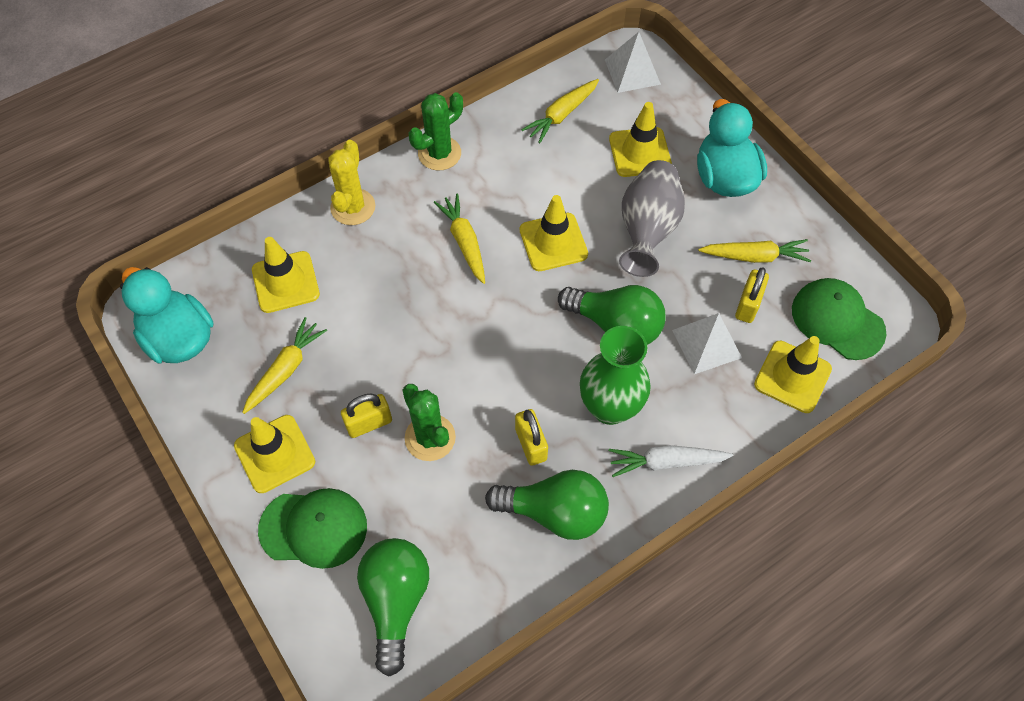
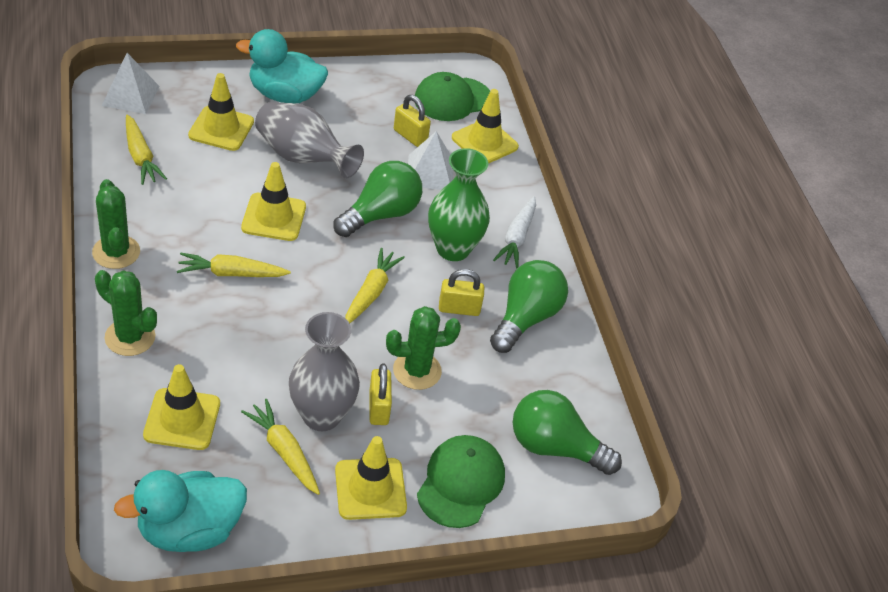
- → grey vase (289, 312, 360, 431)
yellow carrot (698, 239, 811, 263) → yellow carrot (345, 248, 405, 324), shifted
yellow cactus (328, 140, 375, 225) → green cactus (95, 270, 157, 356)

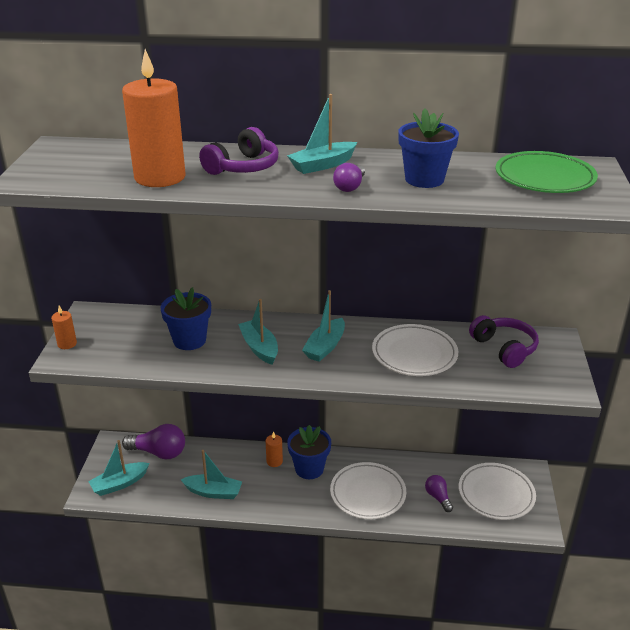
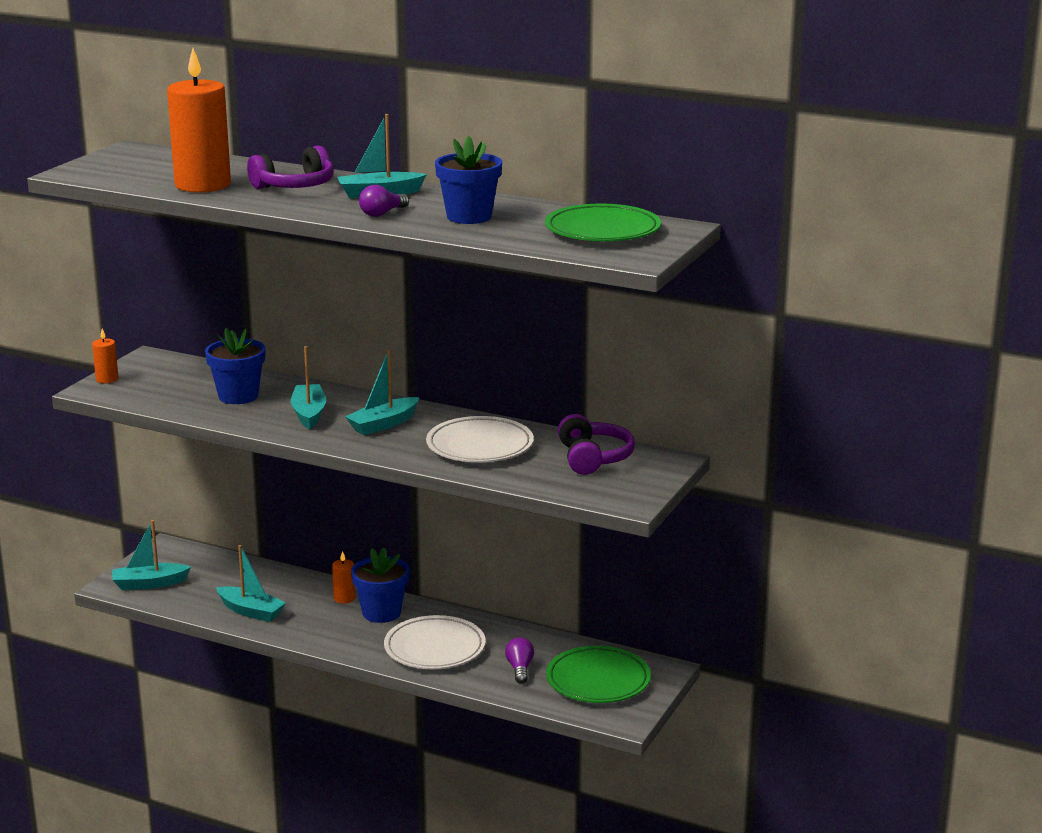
purple light bulb (122, 424, 185, 459) → -
white plate (459, 463, 536, 520) → green plate (546, 646, 651, 703)

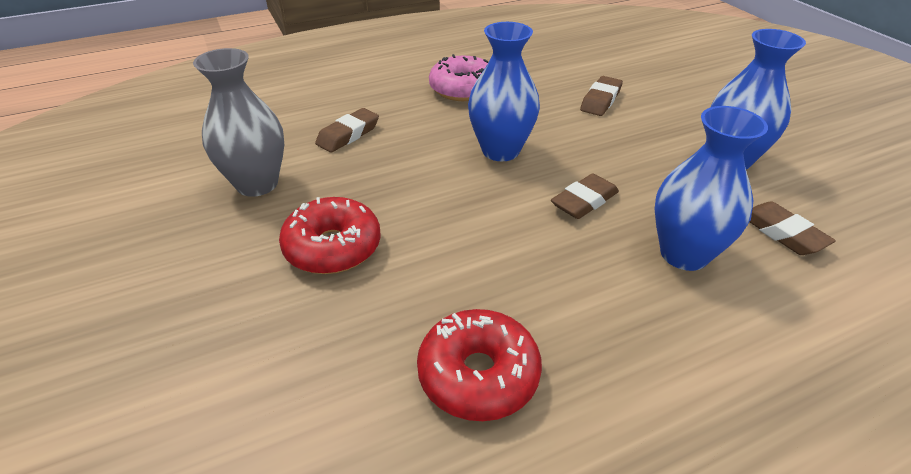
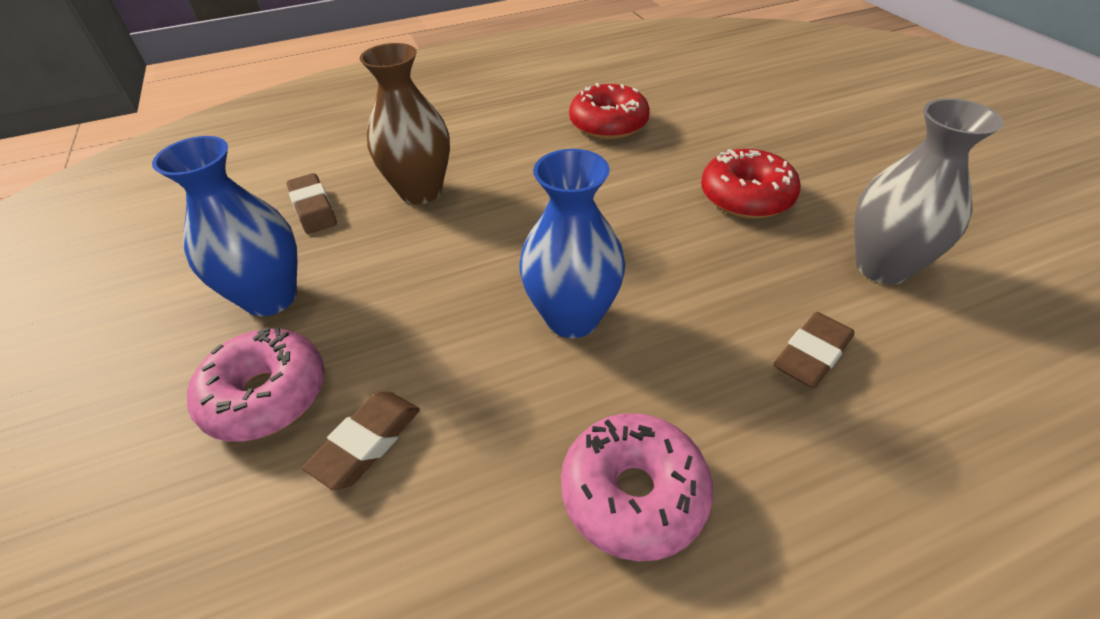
brown eraser (551, 173, 619, 219) → -
- → pink donut (187, 327, 325, 442)
blue vase (654, 106, 768, 271) → brown vase (360, 43, 450, 204)

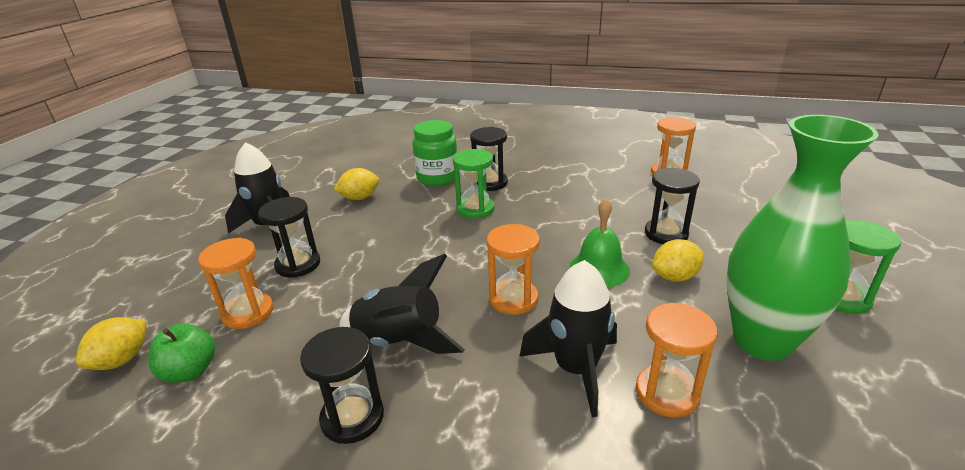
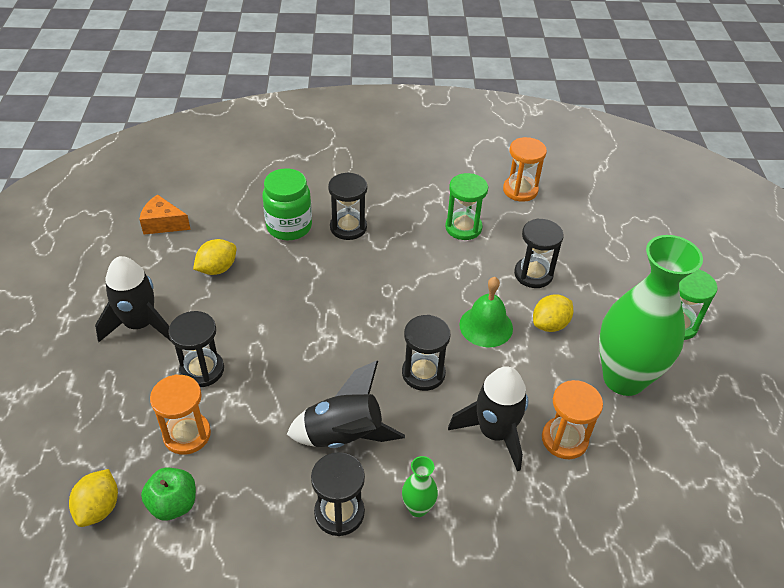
- → orange cheese (140, 194, 191, 234)
- → green vase (402, 456, 438, 517)
green hourglass (453, 149, 494, 219) → green hourglass (445, 173, 488, 240), shifted
orange hourglass (487, 224, 540, 315) → black hourglass (402, 315, 451, 391)

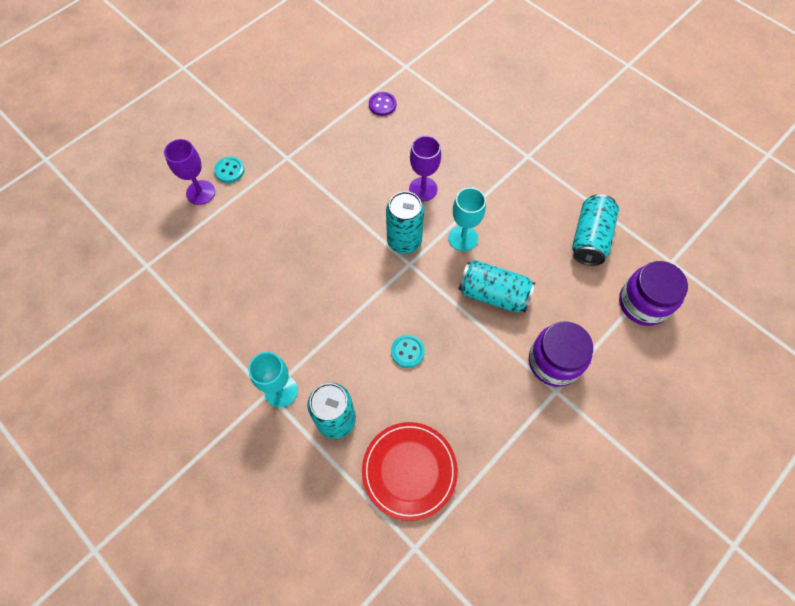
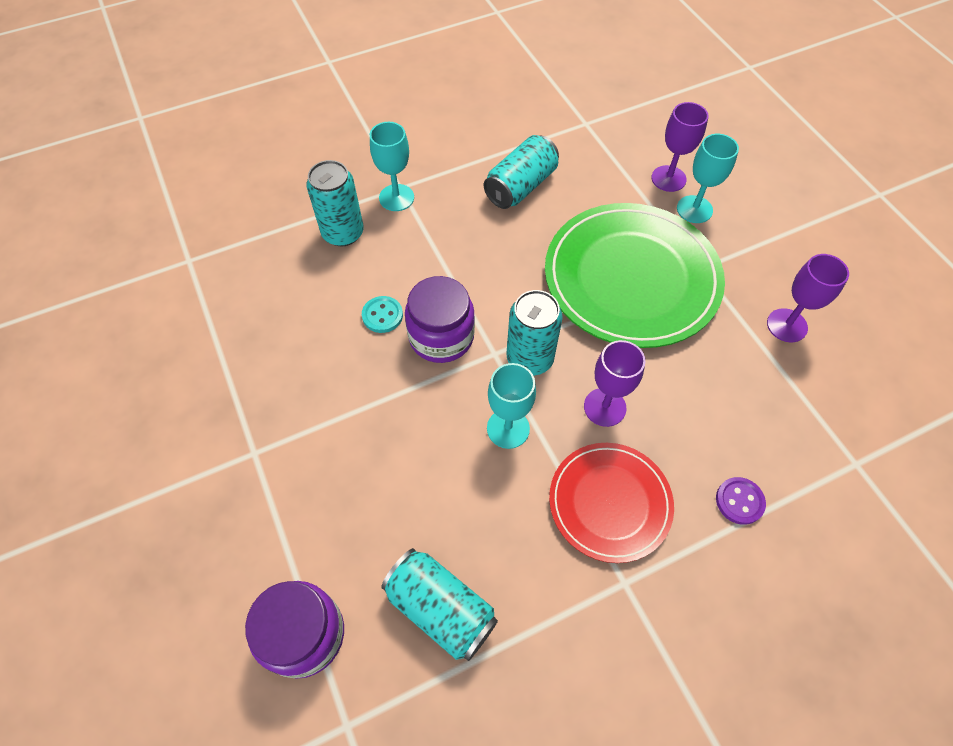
- → green plate (545, 203, 725, 348)
- → purple goblet (767, 254, 849, 342)
red plate (362, 422, 458, 521) → red plate (549, 443, 674, 563), shifted
purple button (369, 92, 396, 116) → purple button (716, 477, 766, 525), shifted
turquoise can (458, 260, 535, 313) → turquoise can (484, 135, 559, 209), shifted
purple jar (529, 321, 593, 387) → purple jar (405, 276, 475, 363), shifted
turquoise button (214, 156, 245, 183) → turquoise goblet (677, 134, 739, 223)

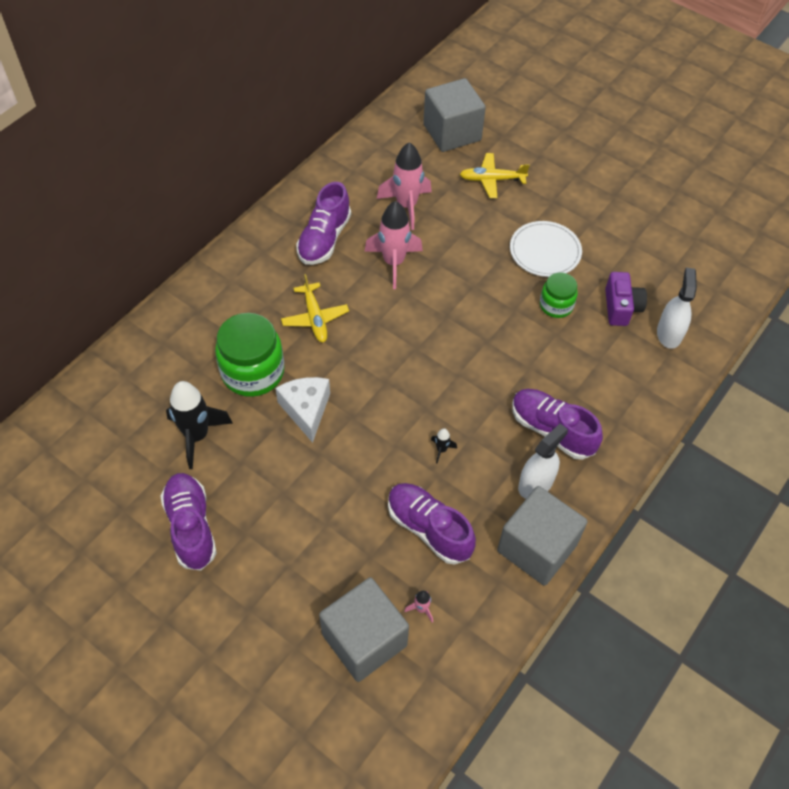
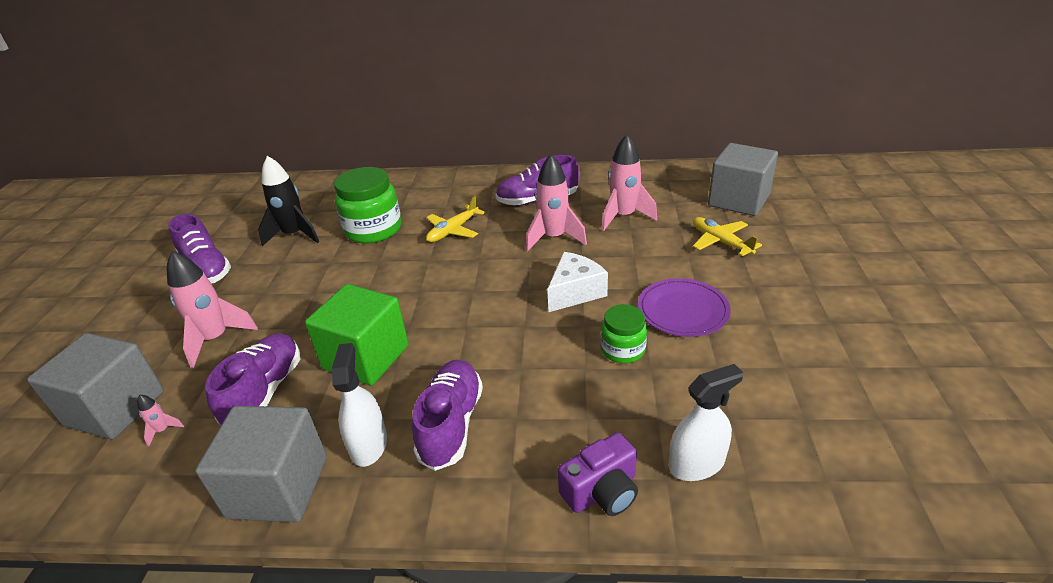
- → pink rocket (167, 251, 258, 368)
white cheese (275, 377, 330, 443) → white cheese (547, 252, 608, 312), shifted
purple camera (605, 272, 647, 326) → purple camera (558, 432, 638, 516), shifted
black rocket (431, 428, 457, 463) → green cube (305, 284, 409, 385)
white plate (510, 221, 582, 277) → purple plate (638, 278, 731, 337)
purple shoe (160, 473, 217, 570) → purple shoe (168, 214, 231, 284), 105 degrees clockwise
white spray bottle (518, 423, 568, 499) → white spray bottle (332, 343, 387, 467), 105 degrees counterclockwise

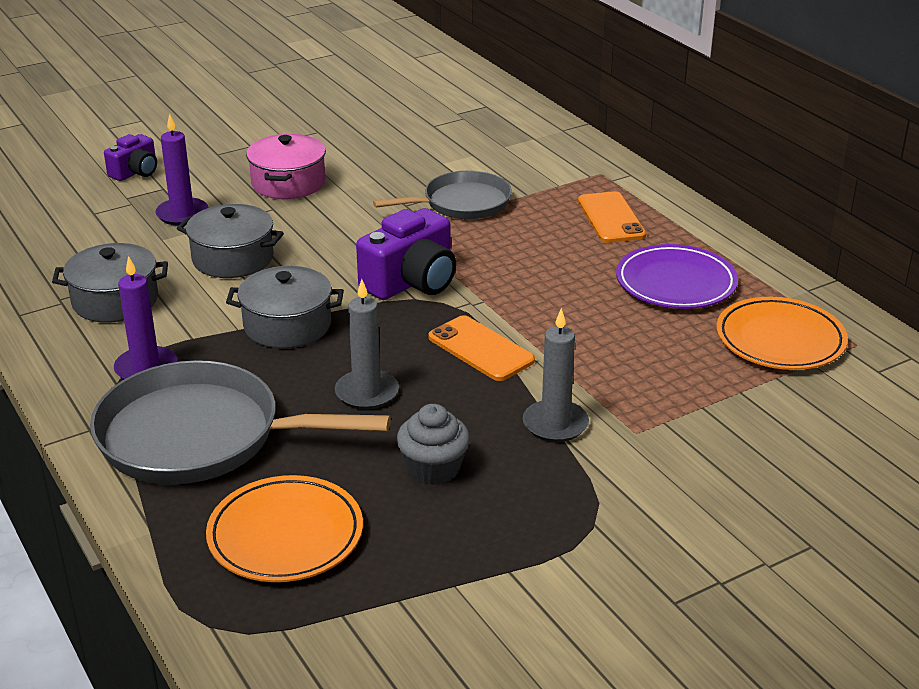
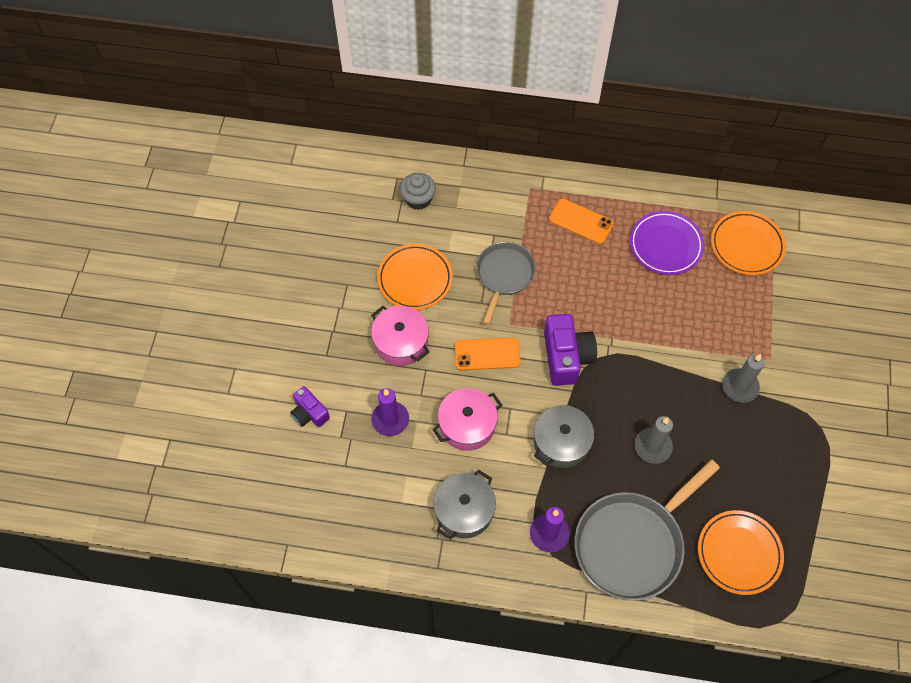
- → orange plate (377, 244, 453, 310)
grey cupcake (397, 404, 470, 485) → grey cupcake (400, 173, 436, 210), shifted
orange phone (429, 315, 535, 381) → orange phone (455, 337, 521, 371), shifted
grey pot (177, 204, 284, 278) → pink pot (432, 388, 502, 451)
purple camera (104, 134, 157, 181) → purple camera (290, 386, 330, 427), 150 degrees clockwise

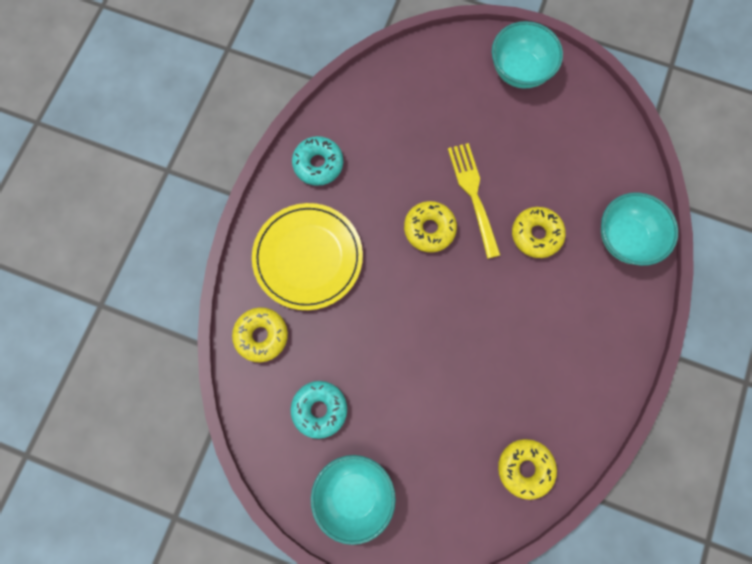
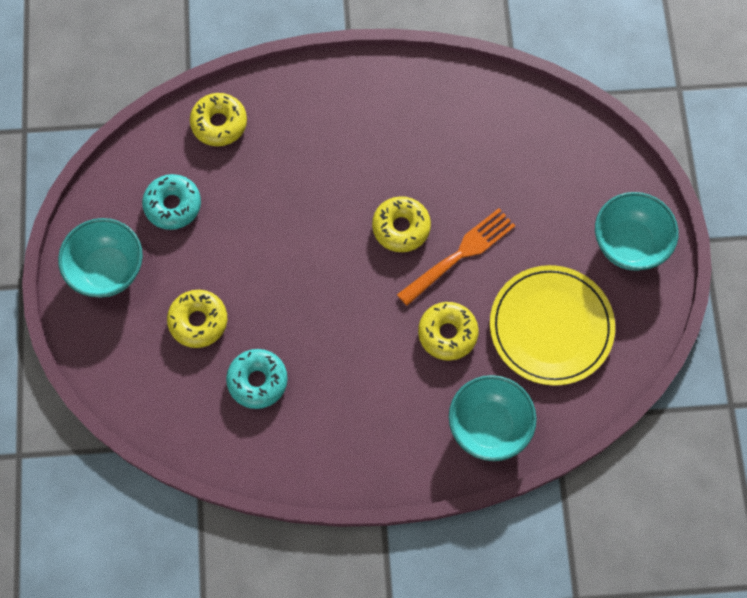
yellow plate (252, 203, 363, 310) → yellow plate (490, 265, 615, 386), shifted
turquoise donut (292, 136, 343, 186) → turquoise donut (226, 349, 288, 409), shifted
yellow donut (498, 439, 557, 500) → yellow donut (167, 290, 227, 348), shifted
yellow fork (448, 143, 500, 259) → orange fork (397, 208, 515, 306)

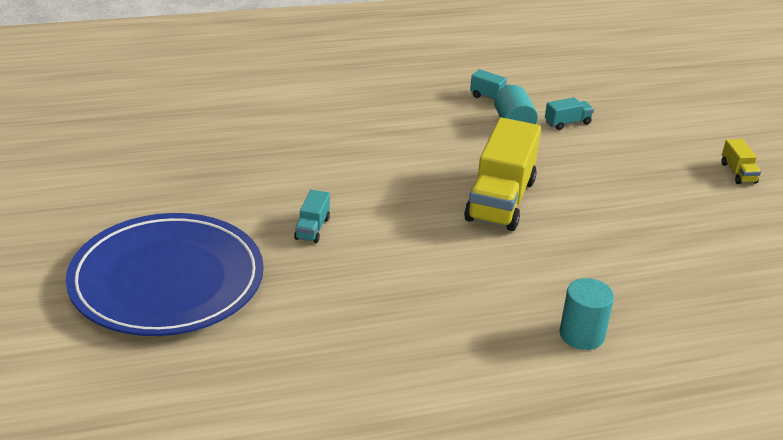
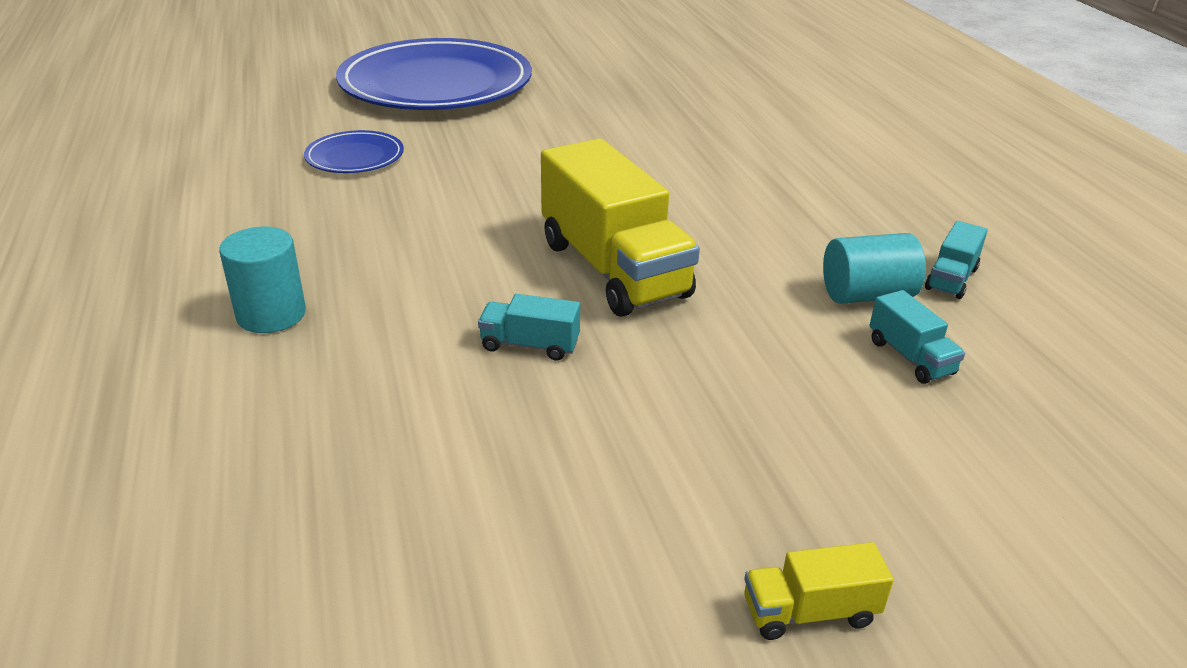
- → blue plate (304, 130, 404, 173)
turquoise truck (294, 190, 330, 243) → turquoise truck (478, 294, 580, 360), shifted
yellow truck (464, 117, 541, 231) → yellow truck (541, 138, 700, 317), 135 degrees counterclockwise

